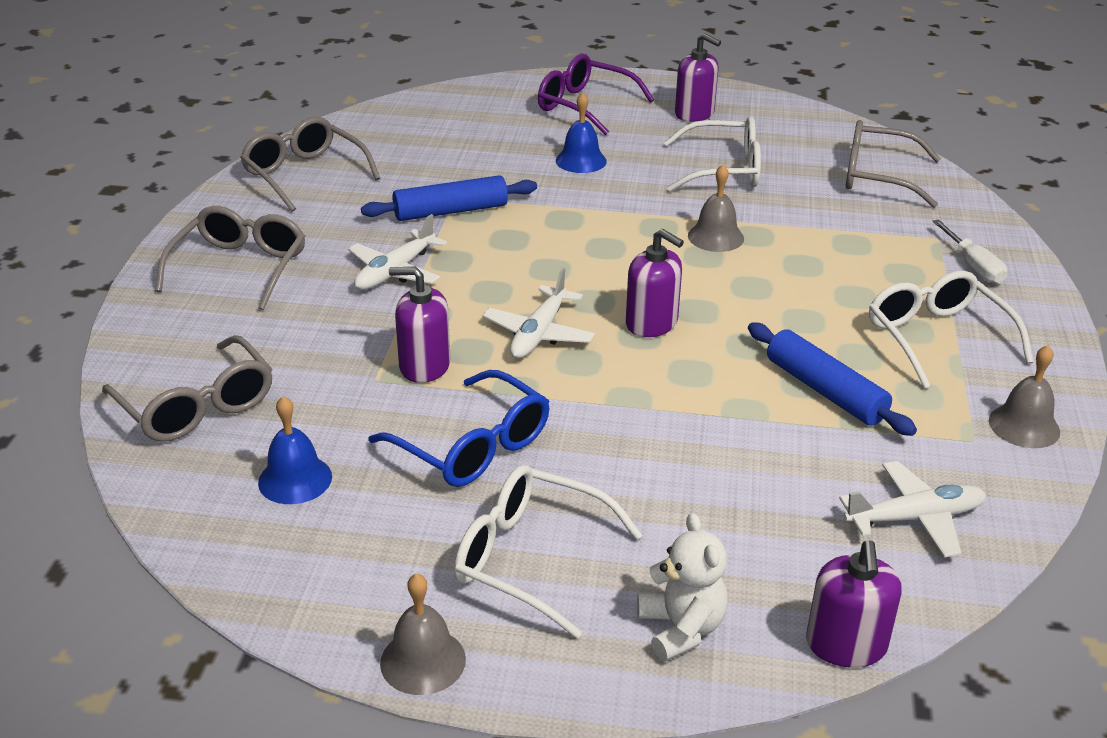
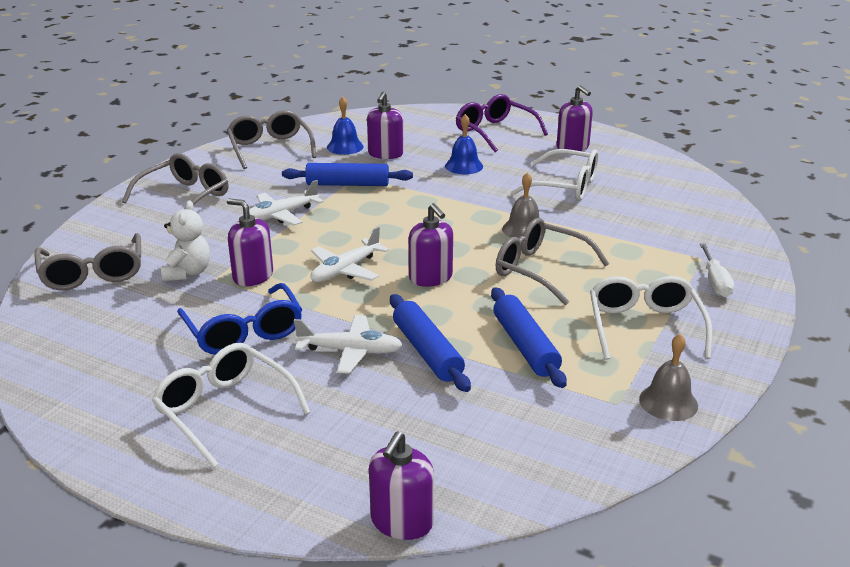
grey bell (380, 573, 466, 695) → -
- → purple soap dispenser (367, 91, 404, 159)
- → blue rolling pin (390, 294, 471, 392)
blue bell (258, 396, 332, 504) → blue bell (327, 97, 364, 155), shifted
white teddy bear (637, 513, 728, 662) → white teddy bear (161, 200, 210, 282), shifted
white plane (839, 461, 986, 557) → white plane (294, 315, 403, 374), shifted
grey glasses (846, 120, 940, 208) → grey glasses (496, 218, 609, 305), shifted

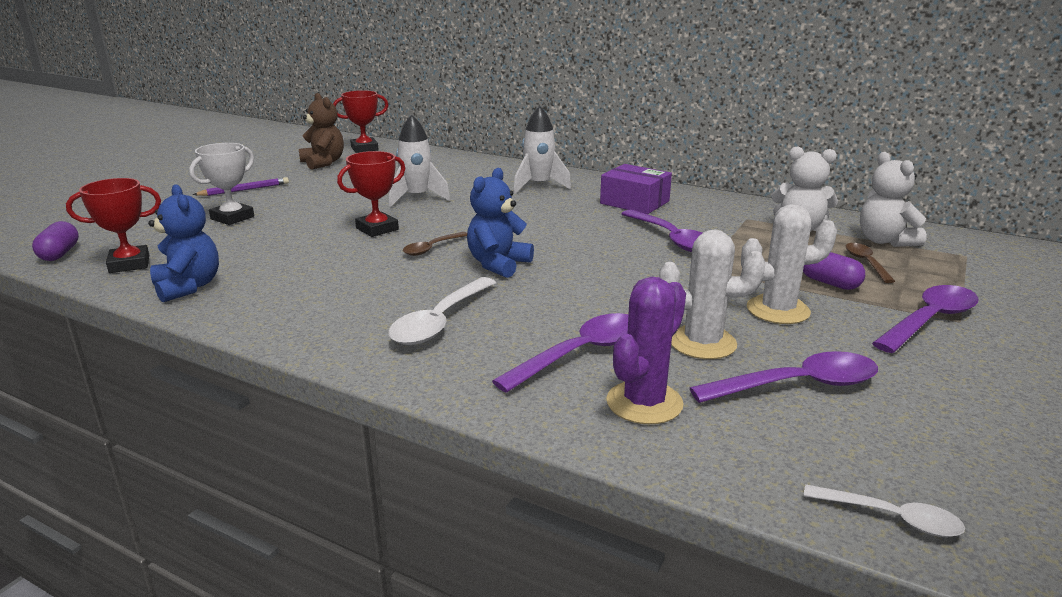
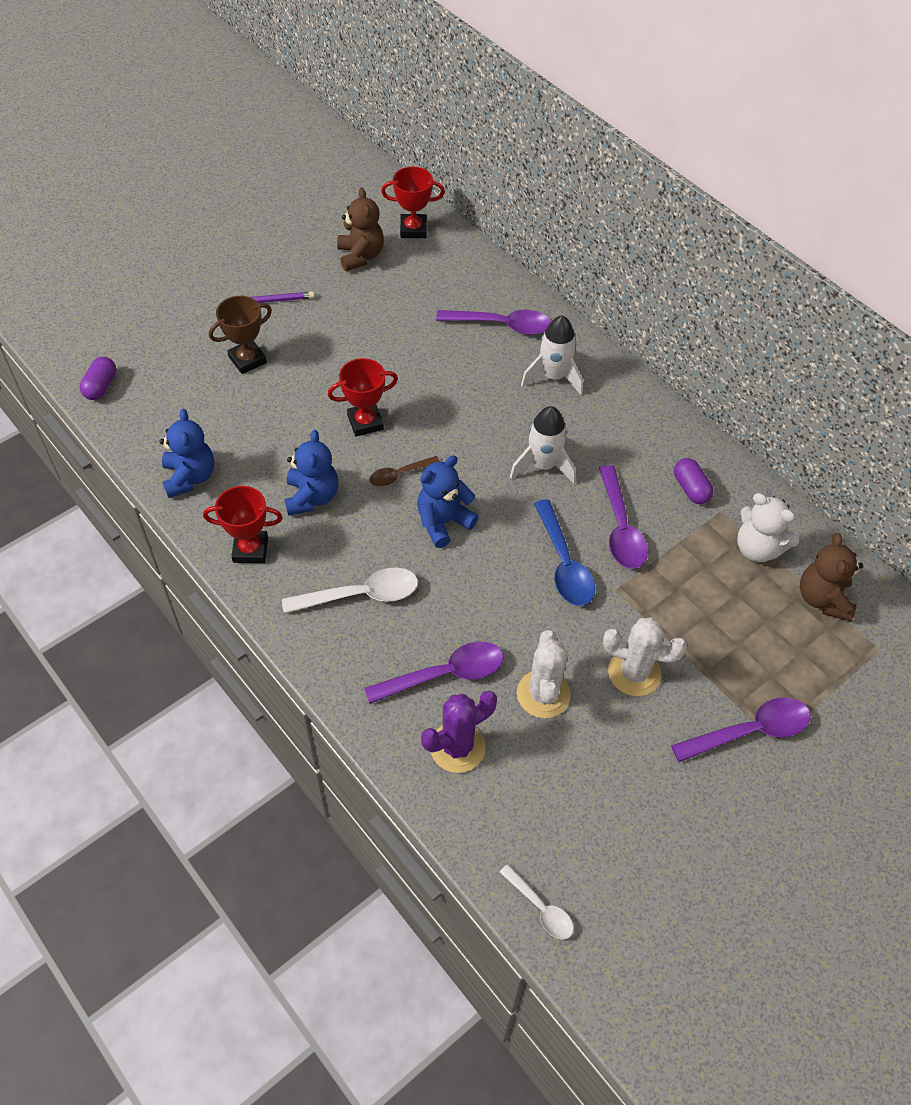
purple box (600, 164, 672, 214) → -
brown spoon (846, 243, 895, 283) → -
- → blue teddy bear (285, 430, 338, 516)
- → blue spoon (534, 499, 595, 606)
red trophy (66, 178, 161, 273) → red trophy (203, 486, 283, 563), shifted
white rocket (389, 114, 450, 207) → white rocket (510, 406, 576, 484), shifted
purple spoon (690, 351, 878, 403) → purple spoon (436, 310, 551, 335), shifted
purple capsule (803, 252, 865, 290) → purple capsule (674, 458, 714, 504), shifted
white trophy (189, 143, 254, 225) → brown trophy (209, 296, 272, 374)
white teddy bear (860, 152, 927, 247) → brown teddy bear (800, 533, 863, 621)
white spoon (389, 277, 496, 345) → white spoon (282, 568, 418, 614), 150 degrees counterclockwise
white cactus (659, 230, 765, 359) → white cactus (517, 630, 571, 718), 60 degrees clockwise

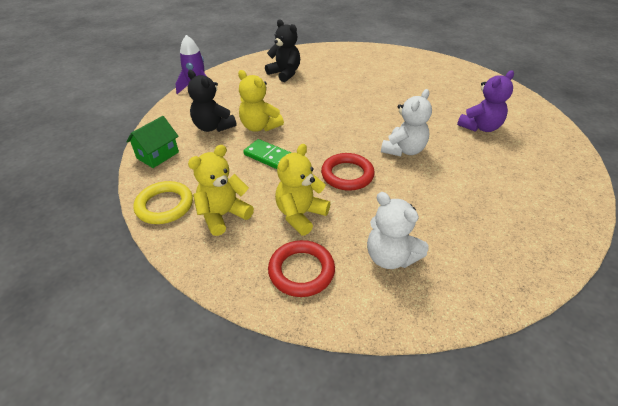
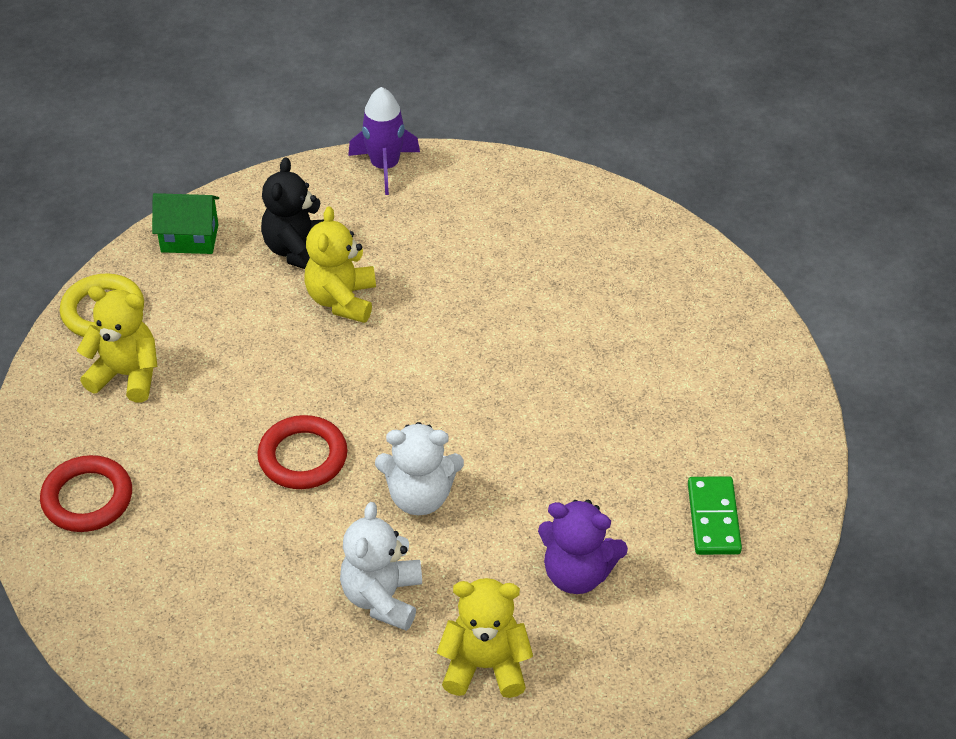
black teddy bear (265, 19, 300, 82) → -
green domino (243, 139, 291, 169) → green domino (688, 476, 742, 555), shifted
yellow teddy bear (275, 144, 330, 236) → yellow teddy bear (437, 578, 533, 698), shifted
white teddy bear (367, 192, 429, 269) → white teddy bear (340, 502, 422, 631), shifted

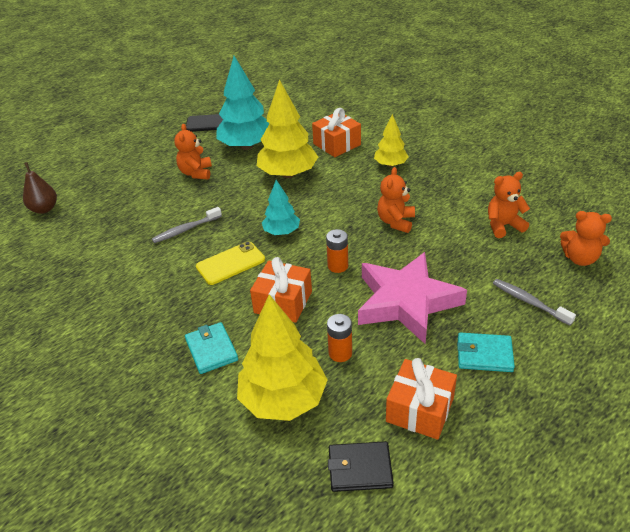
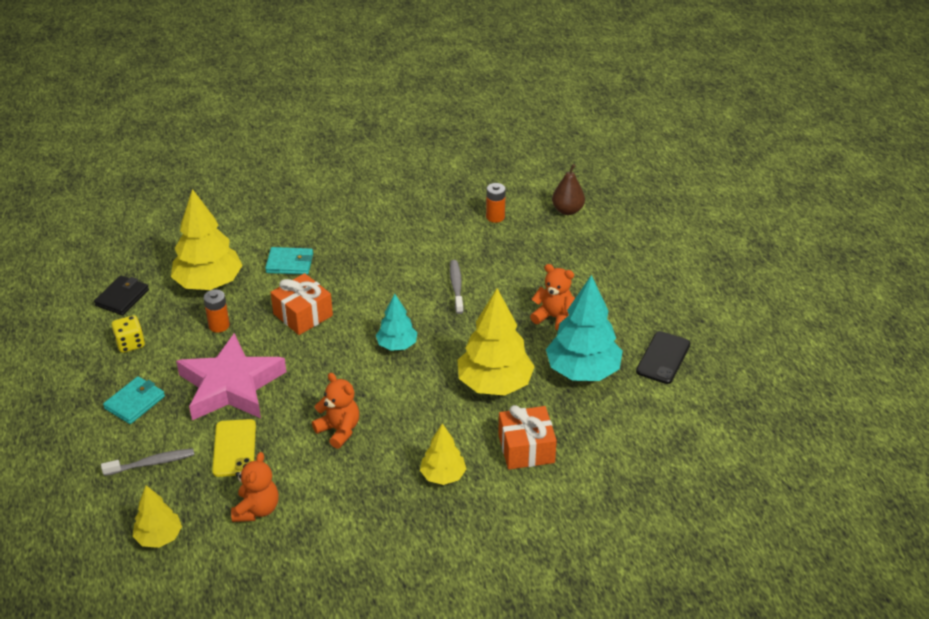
yellow phone (196, 241, 265, 285) → yellow phone (212, 419, 256, 477), shifted
orange battery (326, 229, 348, 273) → orange battery (486, 183, 506, 223), shifted
orange gift (386, 358, 457, 440) → yellow dice (112, 315, 145, 353)
orange teddy bear (560, 211, 612, 266) → yellow tree (132, 485, 182, 548)

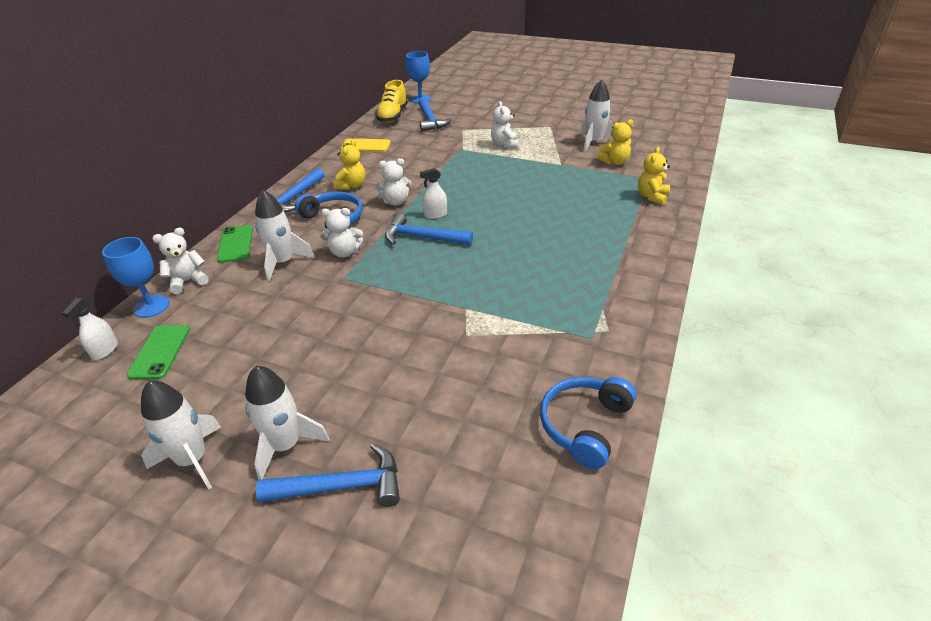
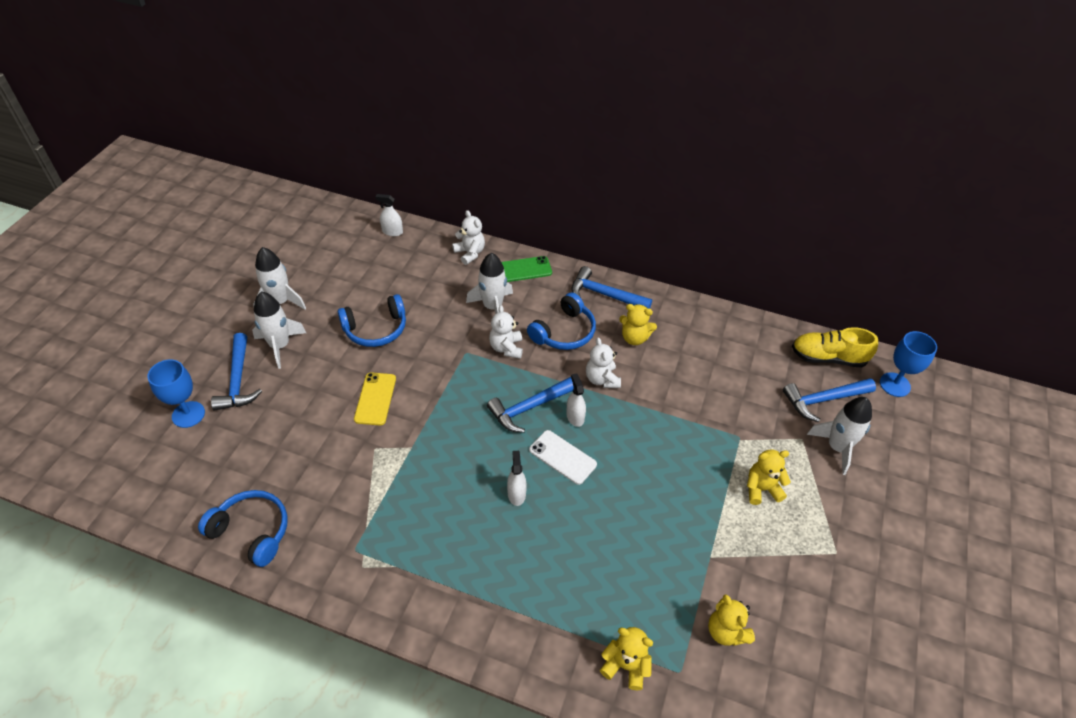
green phone (127, 325, 190, 380) → -
- → blue headphones (338, 294, 406, 347)
- → white spray bottle (507, 451, 527, 506)
- → white phone (529, 430, 597, 485)
blue goblet (102, 237, 169, 318) → blue goblet (147, 359, 205, 428), shifted
yellow phone (341, 139, 391, 152) → yellow phone (354, 372, 396, 425), shifted
white rocket (580, 79, 614, 152) → white rocket (807, 397, 872, 475), shifted
white teddy bear (491, 101, 519, 148) → yellow teddy bear (747, 450, 791, 505)
blue hammer (385, 213, 473, 245) → blue hammer (487, 377, 574, 433), 135 degrees counterclockwise

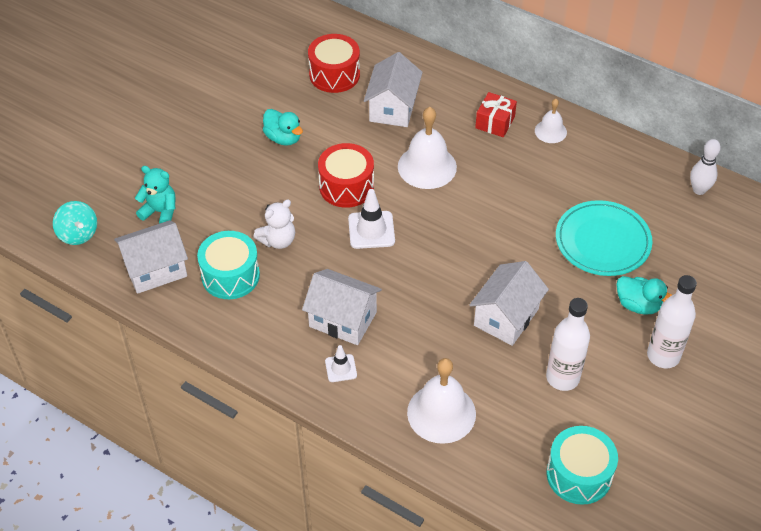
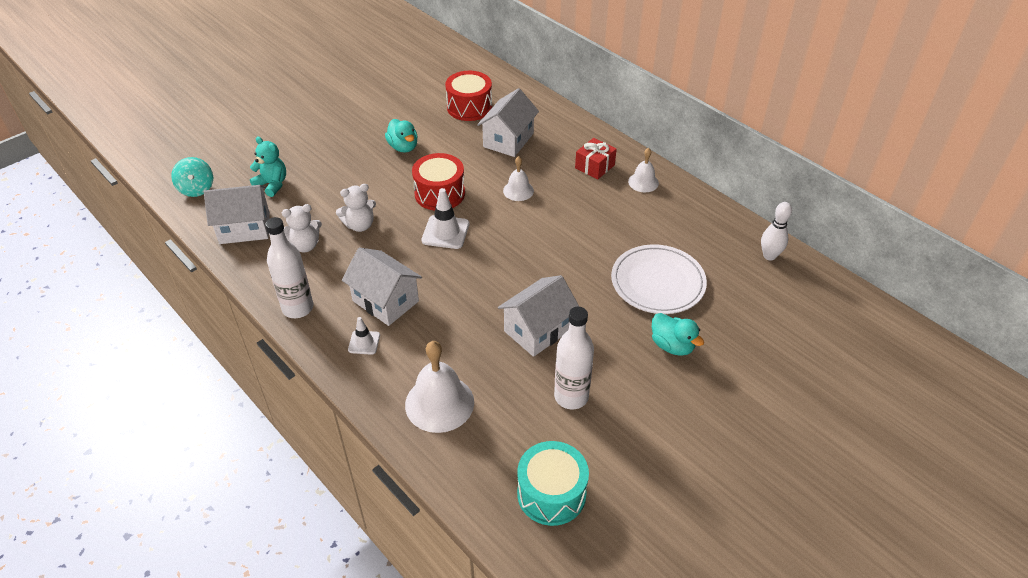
white bottle (647, 275, 697, 368) → white bottle (265, 217, 313, 318), shifted
turquoise drum (197, 231, 260, 299) → white teddy bear (282, 204, 322, 252)
turquoise plate (556, 200, 652, 276) → white plate (611, 244, 707, 314)
white bell (398, 107, 457, 189) → white bell (503, 156, 534, 201), x0.56

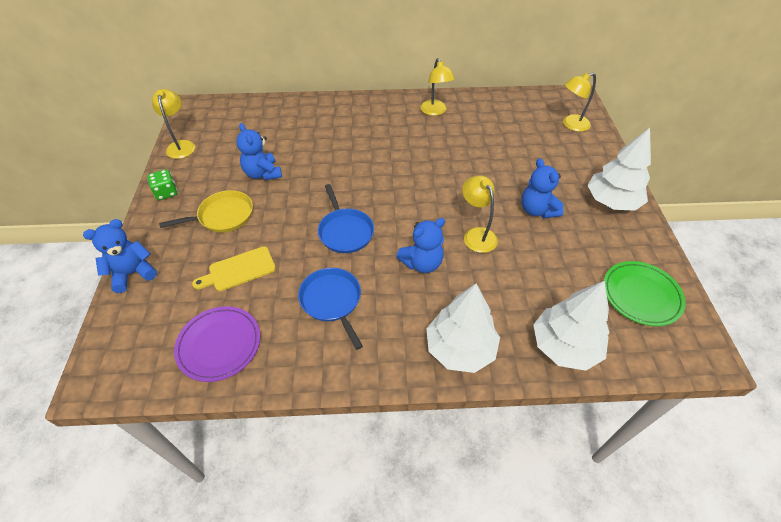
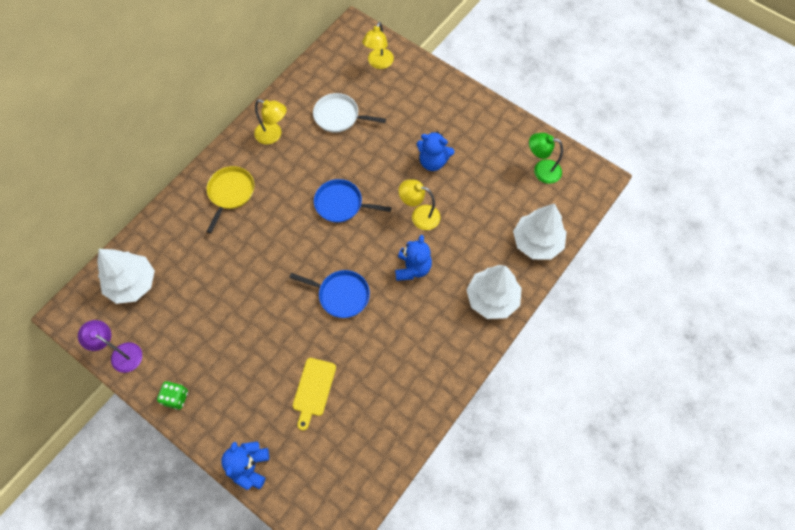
purple plate (174, 306, 260, 382) → -
blue teddy bear (236, 123, 282, 181) → -
- → white pan (313, 93, 386, 133)
yellow pan (159, 190, 253, 233) → yellow pan (206, 166, 254, 233), shifted
blue pan (298, 268, 363, 350) → blue pan (314, 179, 391, 223), shifted
white tree (587, 128, 651, 211) → white tree (97, 249, 155, 304), shifted
green plate (604, 261, 686, 326) → green lamp (529, 133, 563, 184)
yellow lamp (152, 89, 195, 159) → purple lamp (78, 320, 142, 373)

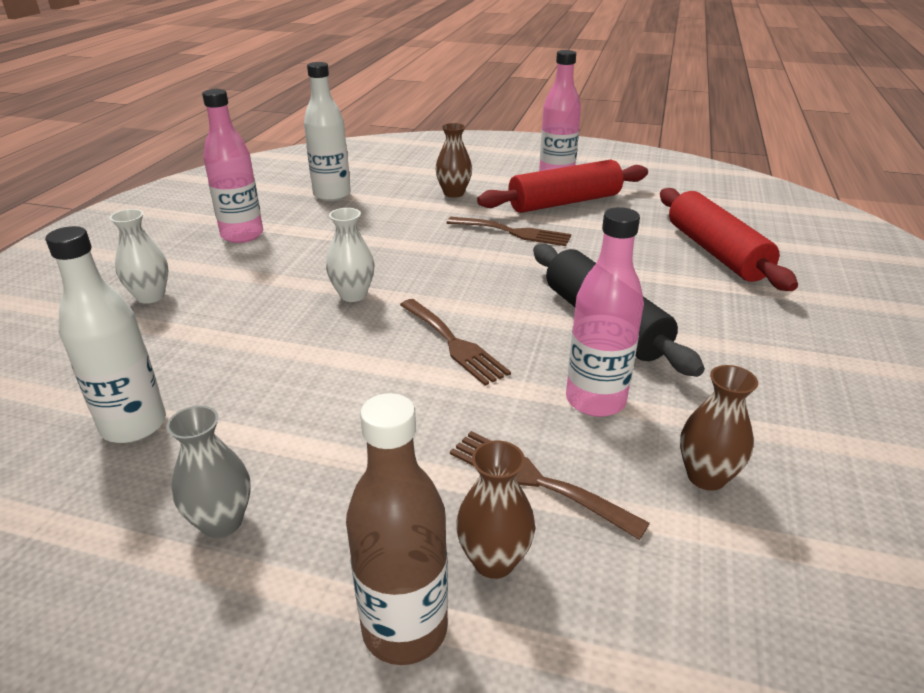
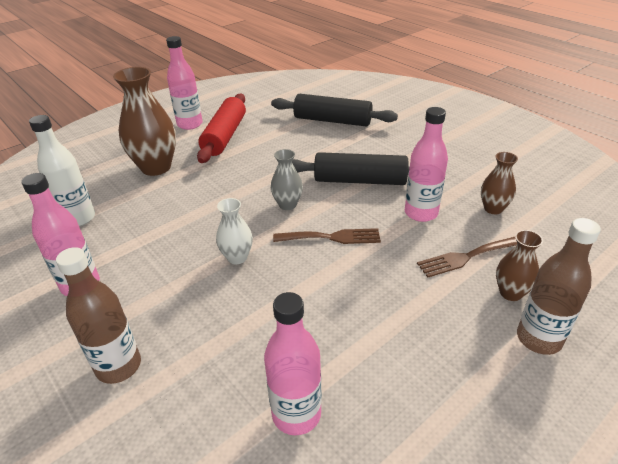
brown fork (447, 217, 571, 246) → -
grey vase (166, 406, 251, 538) → grey vase (271, 149, 303, 210), shifted
white vase (110, 209, 168, 304) → brown bottle (56, 247, 141, 384)
white bottle (45, 226, 166, 443) → pink bottle (264, 292, 322, 435)
red rolling pin (660, 188, 798, 291) → black rolling pin (271, 94, 398, 127)
brown vase (436, 123, 472, 198) → brown vase (113, 67, 176, 176), x1.86

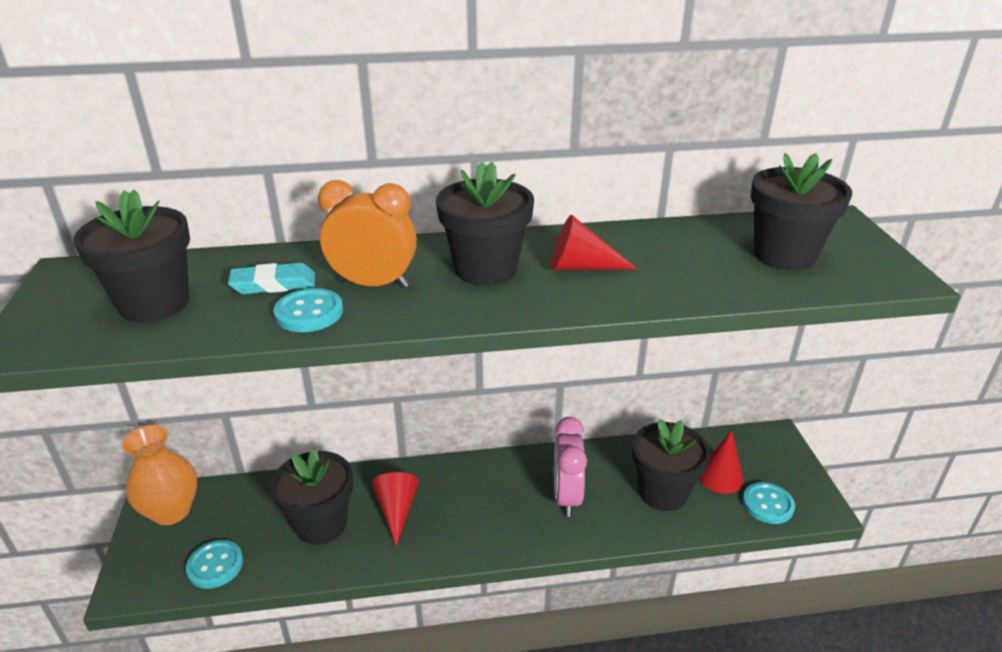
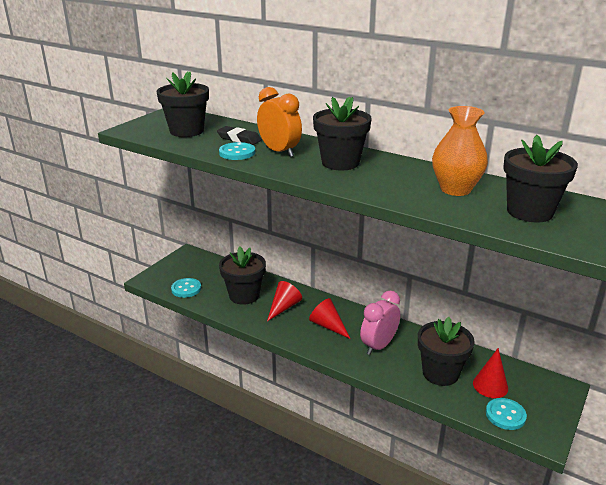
orange vase (122, 425, 197, 525) → orange vase (432, 106, 488, 196), shifted
red cone (551, 215, 637, 270) → red cone (309, 298, 350, 339), shifted
turquoise eraser (228, 263, 315, 294) → black eraser (217, 126, 262, 145)

